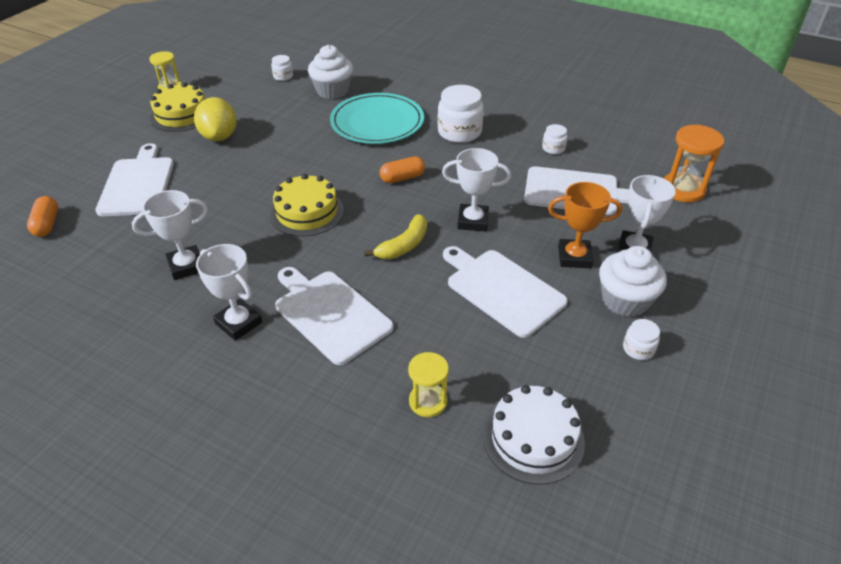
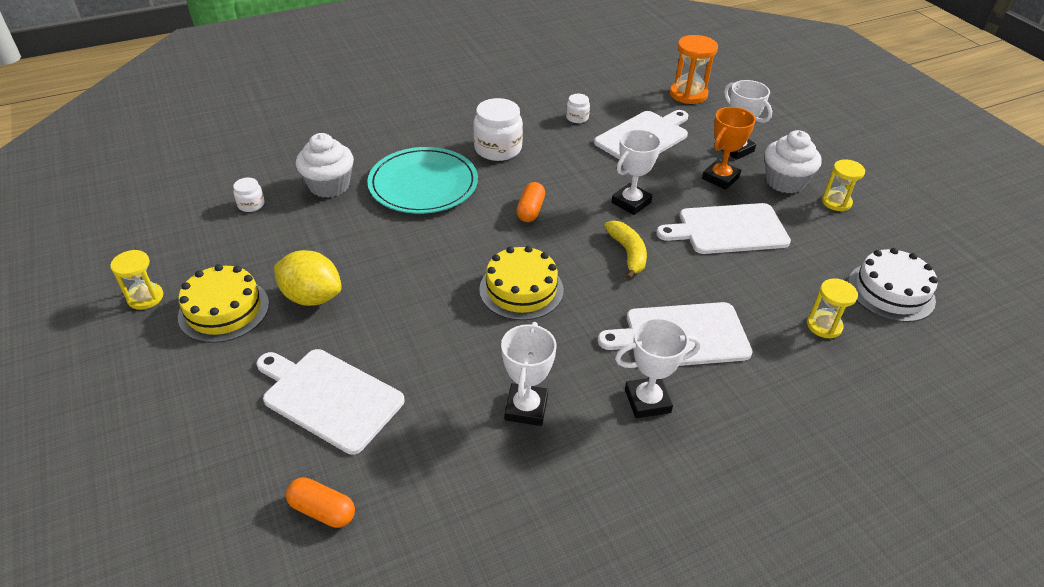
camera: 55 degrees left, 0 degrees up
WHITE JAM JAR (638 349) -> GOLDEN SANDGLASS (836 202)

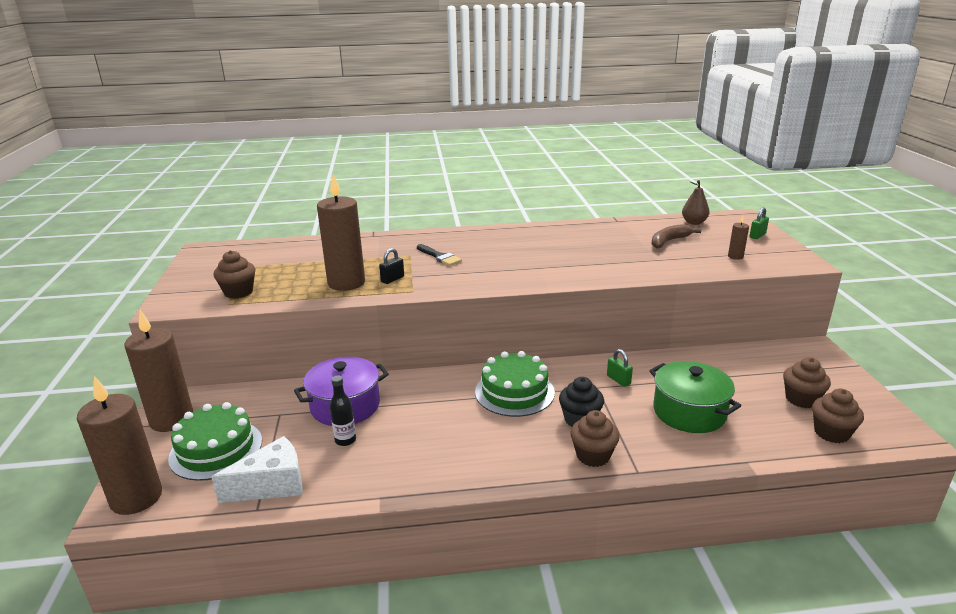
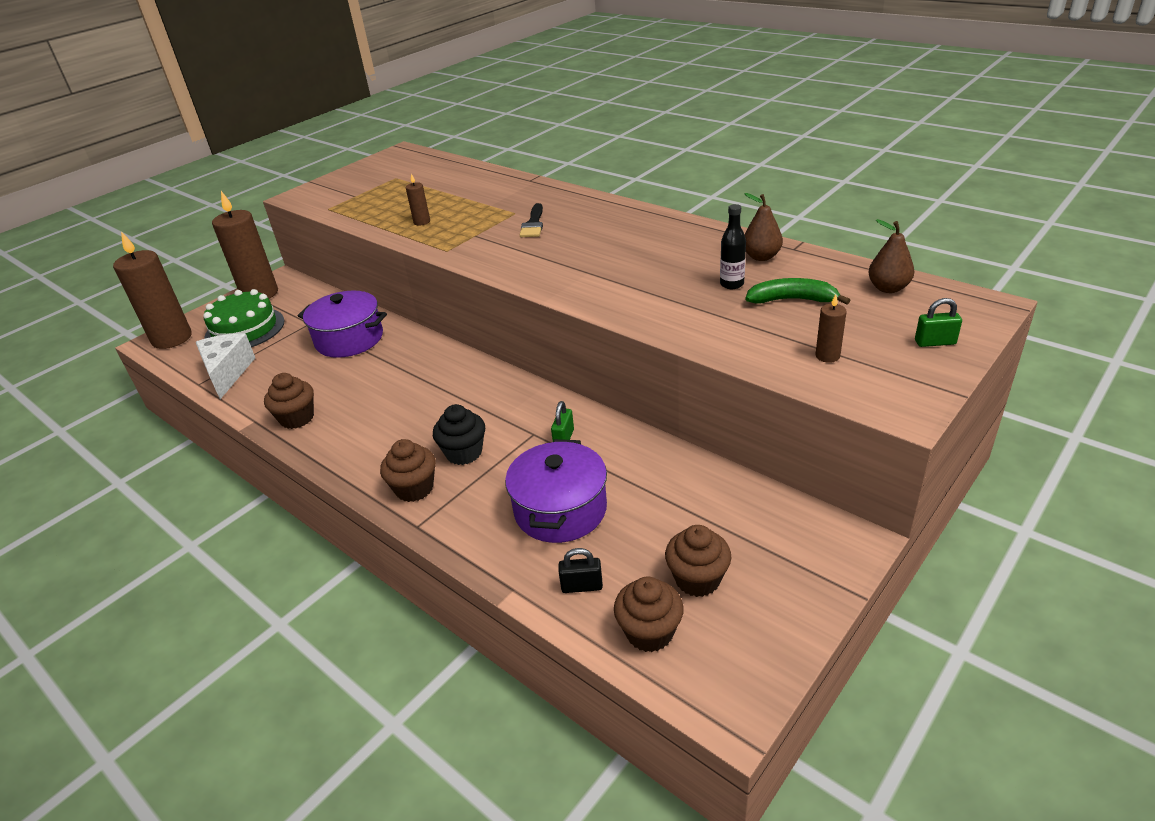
camera: 50 degrees right, 10 degrees up
WHITE PIECE OF CHEESE (272 485) -> WHITE PIECE OF CHEESE (227 373), 120 degrees counterclockwise
BROWN CUPCAKE (238 292) -> BROWN CUPCAKE (297 418), relocated
BROWN PILLAR CANDLE (346 283) -> BROWN PILLAR CANDLE (422 222), x0.42
EMERALD POT (689 412) -> VIOLET POT (560 510)
BLACK LOCK (392 279) -> BLACK LOCK (582 586), relocated
BLACK FLASK (345 440) -> BLACK FLASK (731 284), relocated
none -> BROWN PEAR (761 257)
BROWN BANANA FRUIT (669 241) -> EMERALD BANANA FRUIT (792 300)
EMERALD GATEAU (514 392) -> none

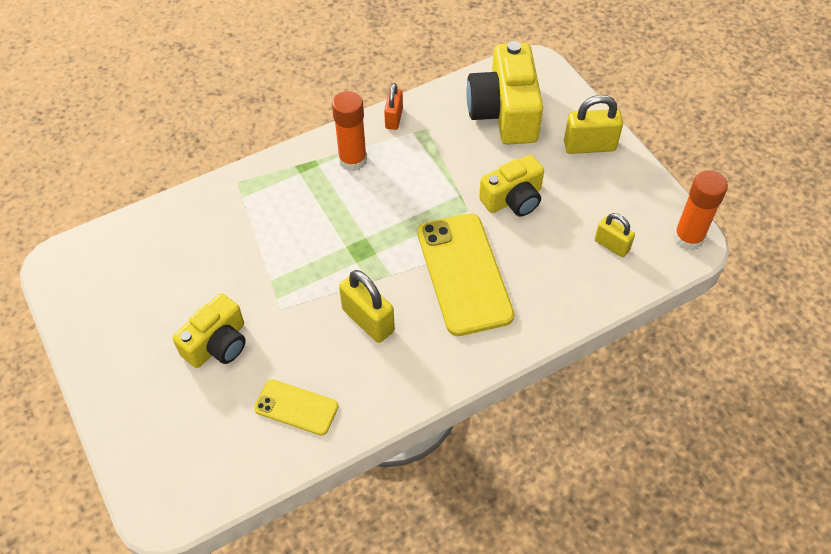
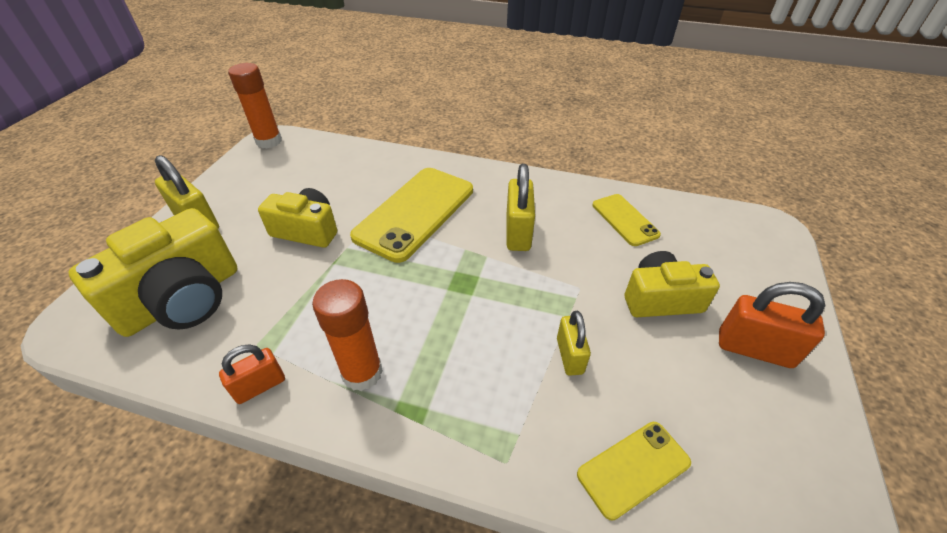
camera: 135 degrees left, 10 degrees down
GOLDEN LOCK (612 245) -> GOLDEN LOCK (569 356), relocated
none -> GOLDEN MOBILE PHONE (633 468)
none -> ORANGE LOCK (754 349)

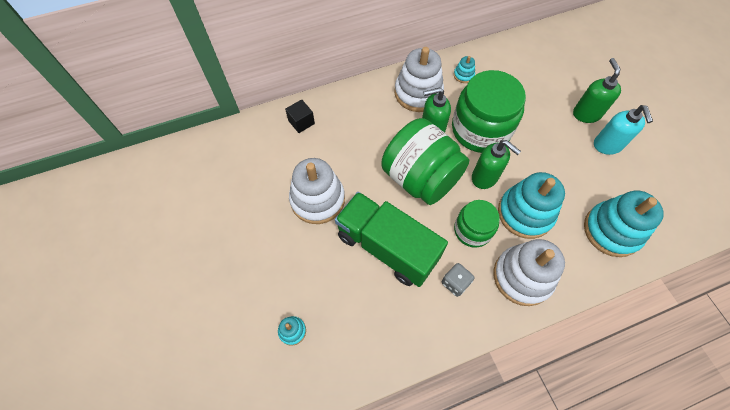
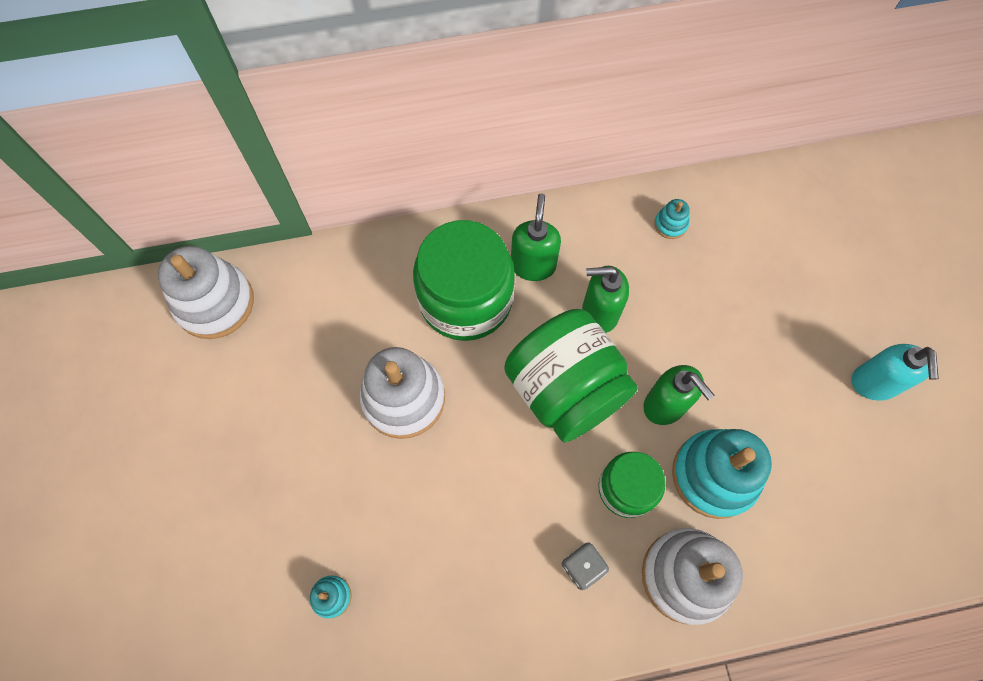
camera: 10 degrees right, 5 degrees up
WHITE RING STACKER (418 93) -> WHITE RING STACKER (215 303), relocated
EMERALD JAM JAR (480 129) -> EMERALD JAM JAR (465 299), relocated
EMERALD SOAP PUMP (586 114) -> EMERALD SOAP PUMP (533 265), relocated
BLACK BLOCK (301 122) -> none
EMERALD LORRY (387 247) -> none
AQUA RING STACKER (611 230) -> none

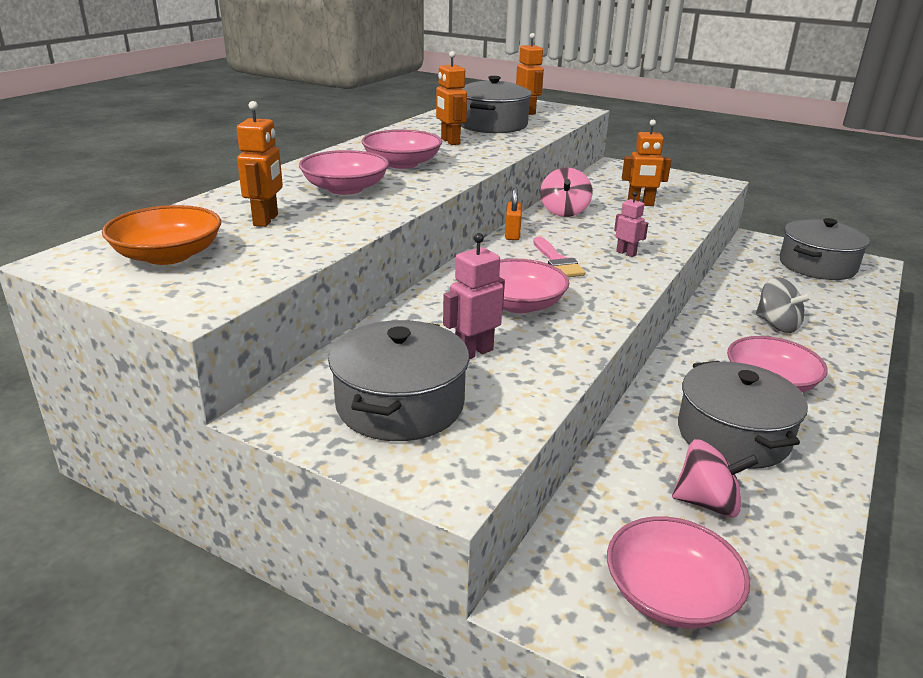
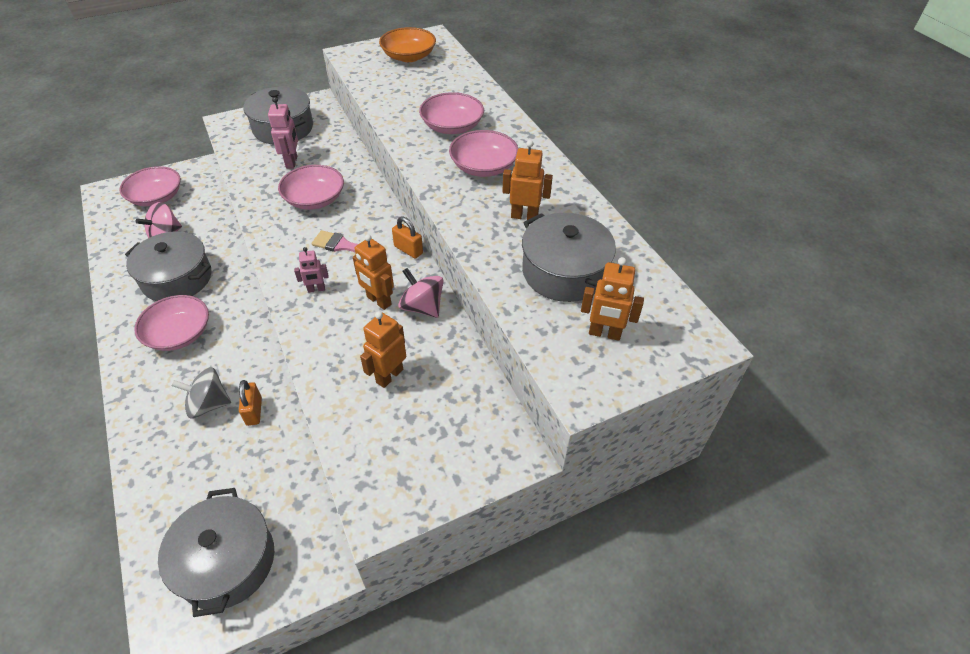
camera: 125 degrees right, 20 degrees up
none -> ORANGE LOCK (254 411)
ORANGE ROBOT (266 220) -> ORANGE ROBOT (378 301), relocated

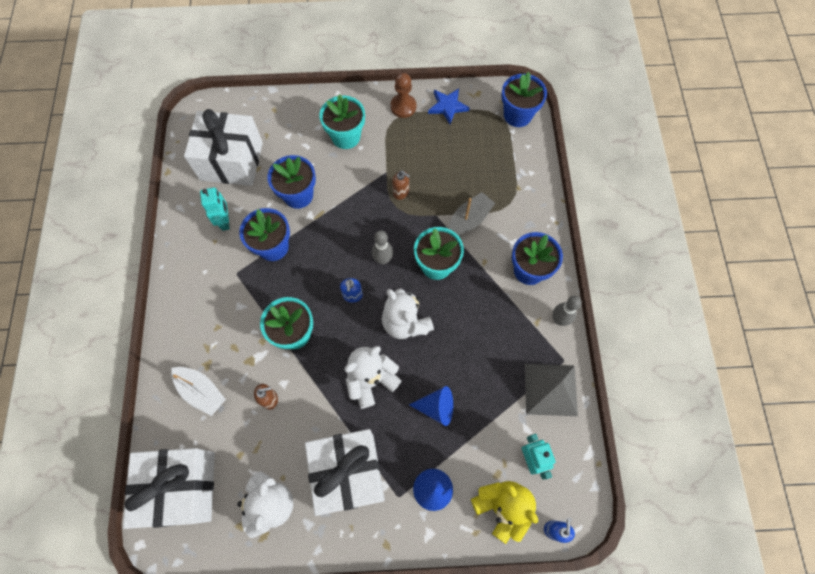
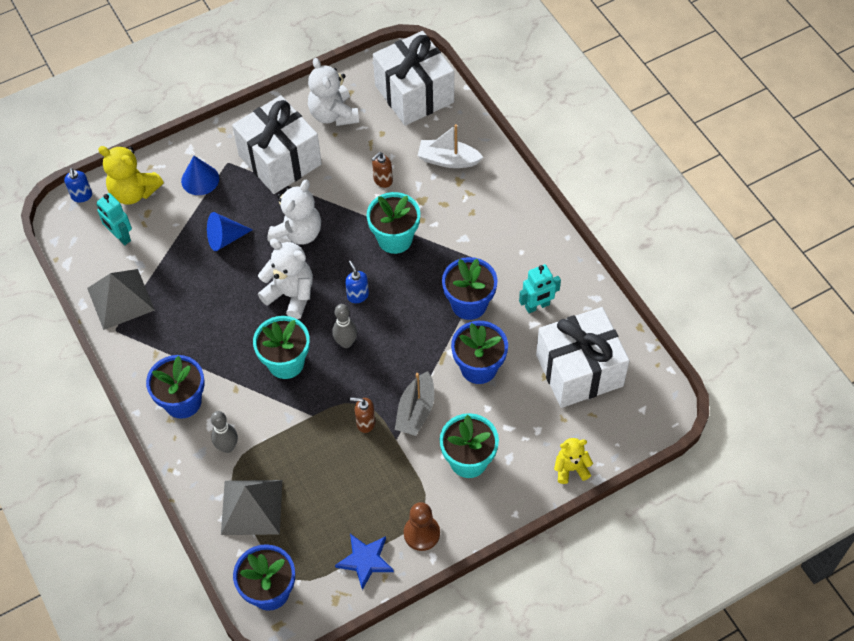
camera: 155 degrees right, 10 degrees down
GREY TENPIN (559 320) -> GREY TENPIN (227 447), relocated
none -> GREY PYRAMID SHAPE (252 507)
GREY BOAT (469 220) -> GREY BOAT (415 411), relocated
AQUA ROBOT (225 221) -> AQUA ROBOT (537 306), 75 degrees counterclockwise
none -> GOLDEN STUFFED BEAR (571 468)

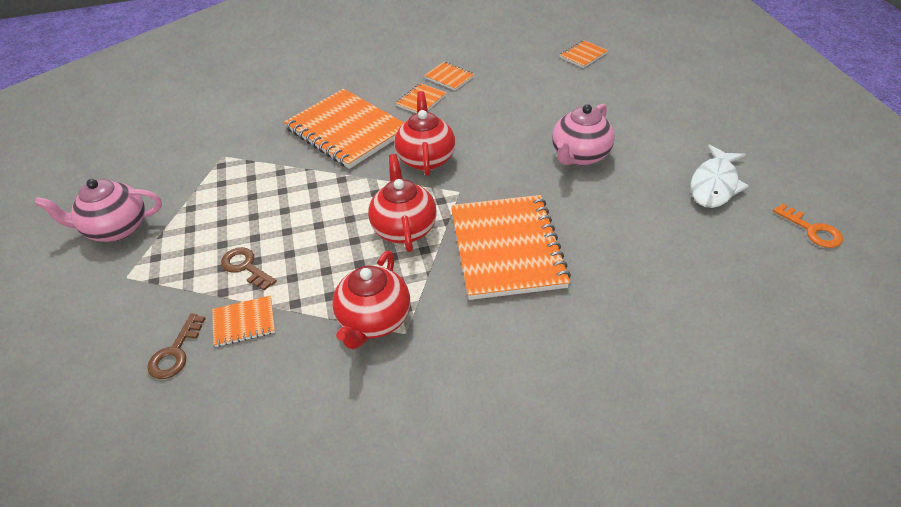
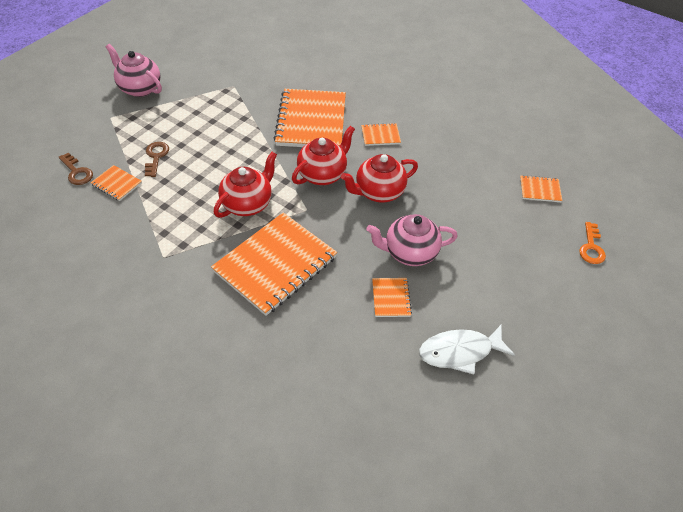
camera: 45 degrees right, 5 degrees up
BROWN LATCHKEY (175 352) -> BROWN LATCHKEY (77 172), 105 degrees counterclockwise
RED TEA POT (374 320) -> RED TEA POT (378 192), relocated
ORANGE NOTEBOOK (449 77) -> ORANGE NOTEBOOK (391 298), relocated
ORANGE LATCHKEY (812 230) -> ORANGE LATCHKEY (591 247), relocated

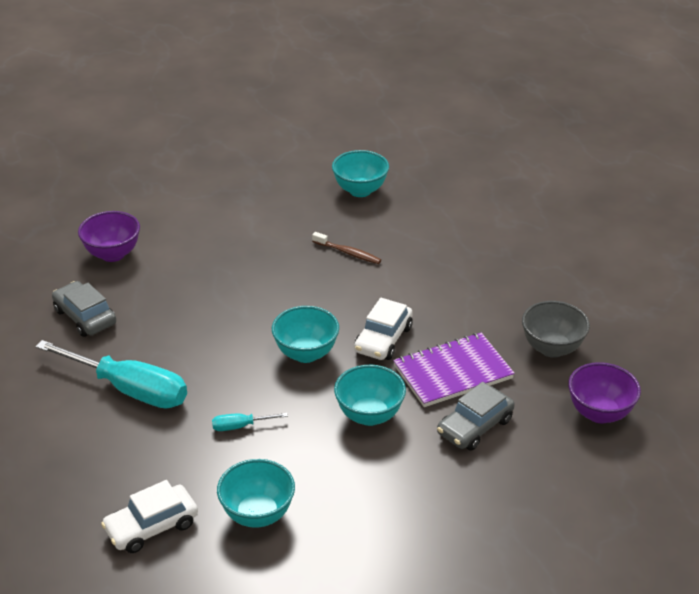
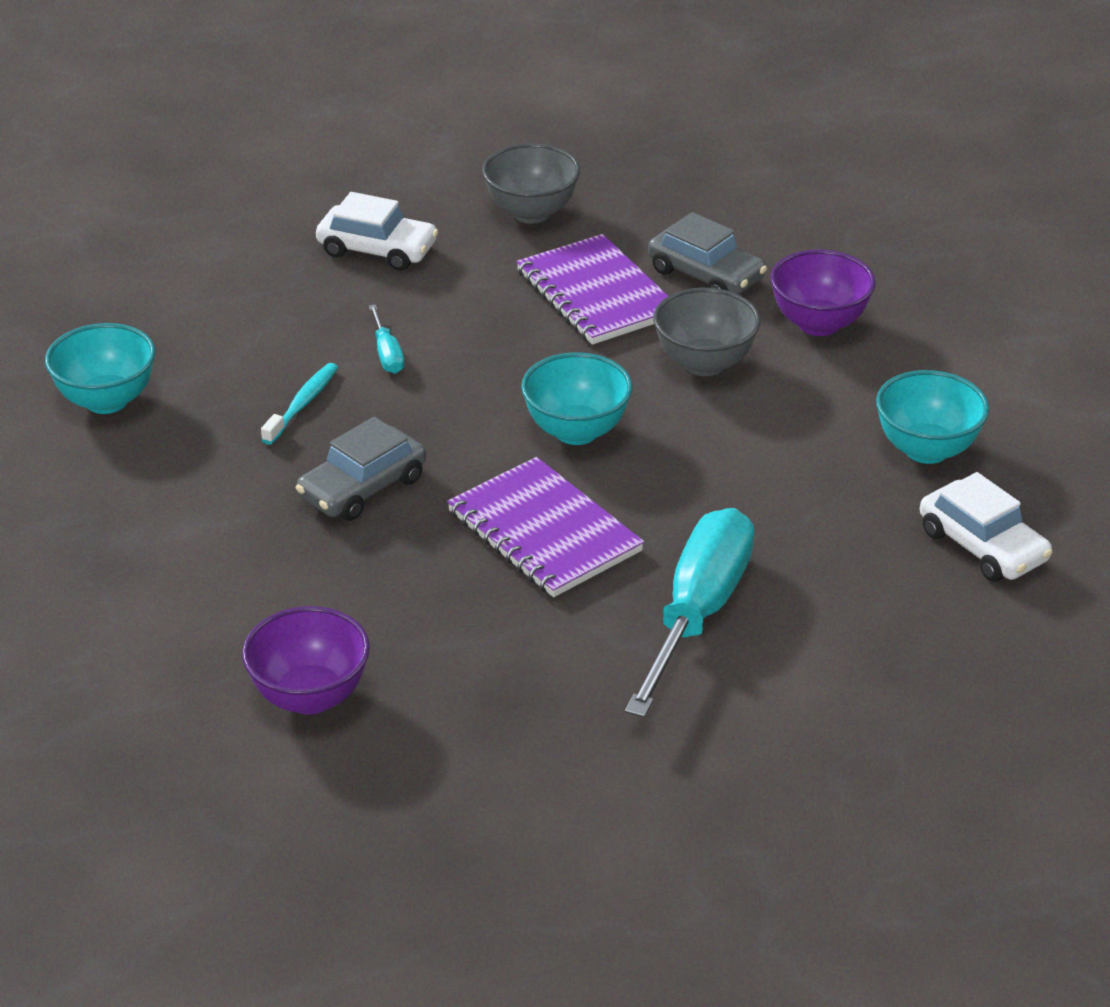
camera: 95 degrees left, 0 degrees up
BROWN DENTAL BRUSH (348 253) -> AQUA DENTAL BRUSH (302 404)
GREY CAR (85 317) -> GREY CAR (362 488), relocated
WHITE CAR (383 339) -> WHITE CAR (377 250), relocated
AQUA FLAT SCREWDRIVER (240 426) -> AQUA FLAT SCREWDRIVER (387 354), relocated
none -> VIOLET NOTEBOOK (544 531)
AQUA BOWL (369 415) -> GREY BOWL (704 363)
VIOLET BOWL (599 413) -> VIOLET BOWL (819 324), relocated

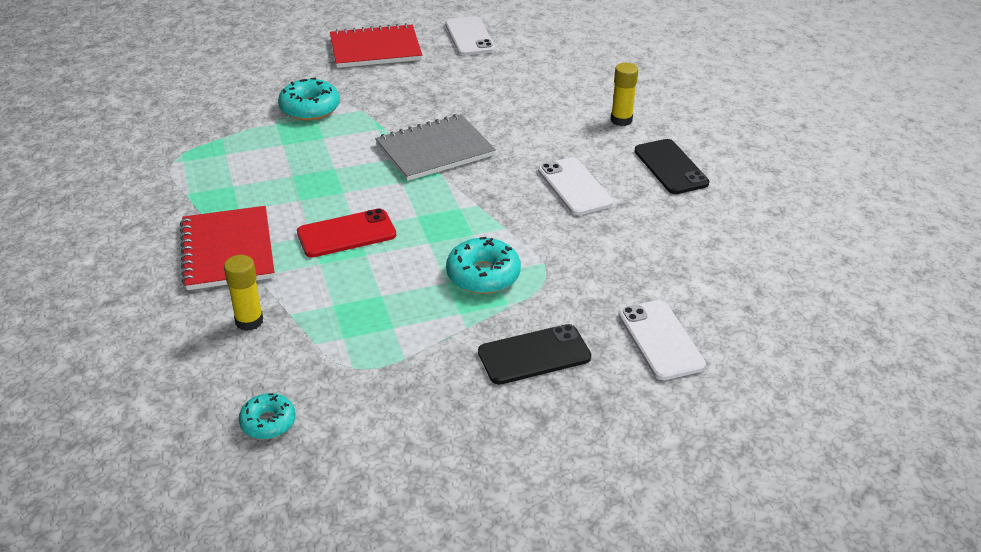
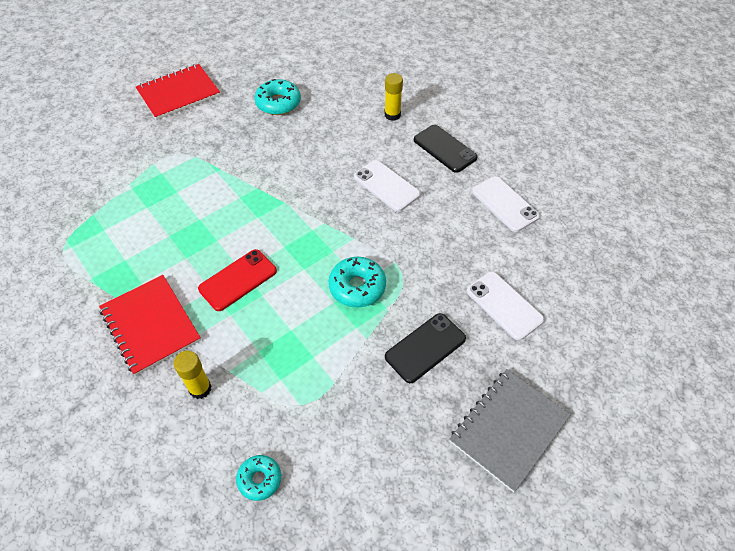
camera: 20 degrees left, 15 degrees up
AQUA GLAZED DONUT (310 108) -> AQUA GLAZED DONUT (278 103), relocated
GREY NOTEBOOK (435 150) -> GREY NOTEBOOK (509 429), relocated
WHITE MOBILE PHONE (469 37) -> WHITE MOBILE PHONE (505 204), relocated

